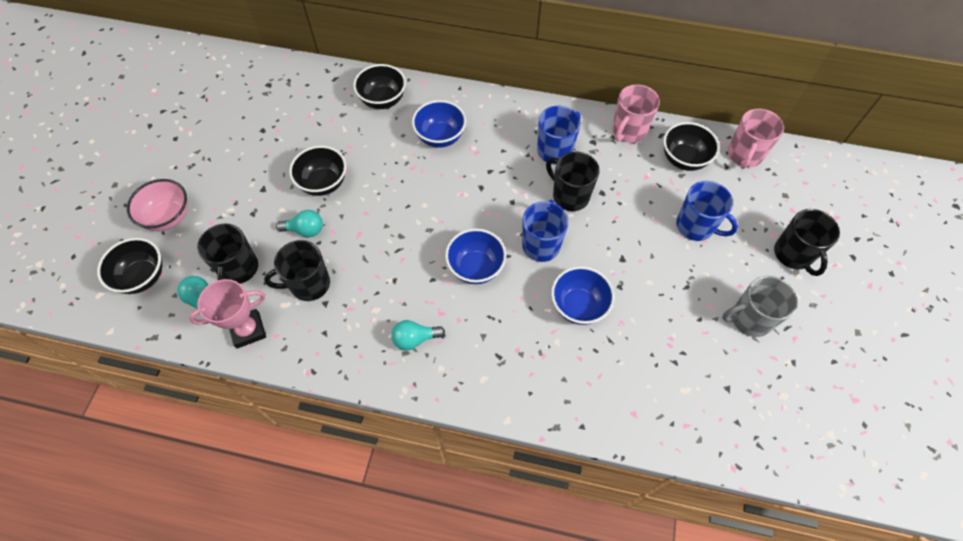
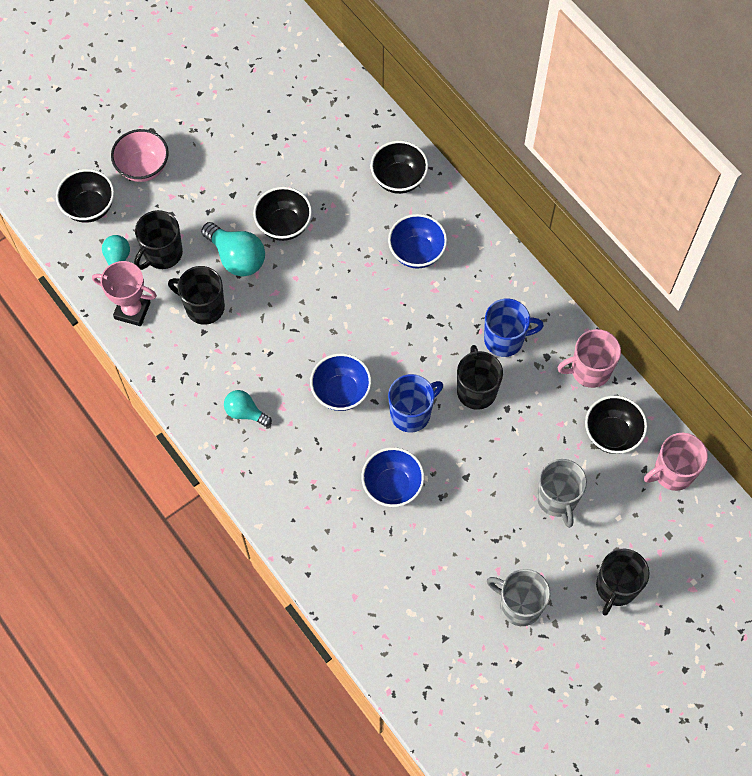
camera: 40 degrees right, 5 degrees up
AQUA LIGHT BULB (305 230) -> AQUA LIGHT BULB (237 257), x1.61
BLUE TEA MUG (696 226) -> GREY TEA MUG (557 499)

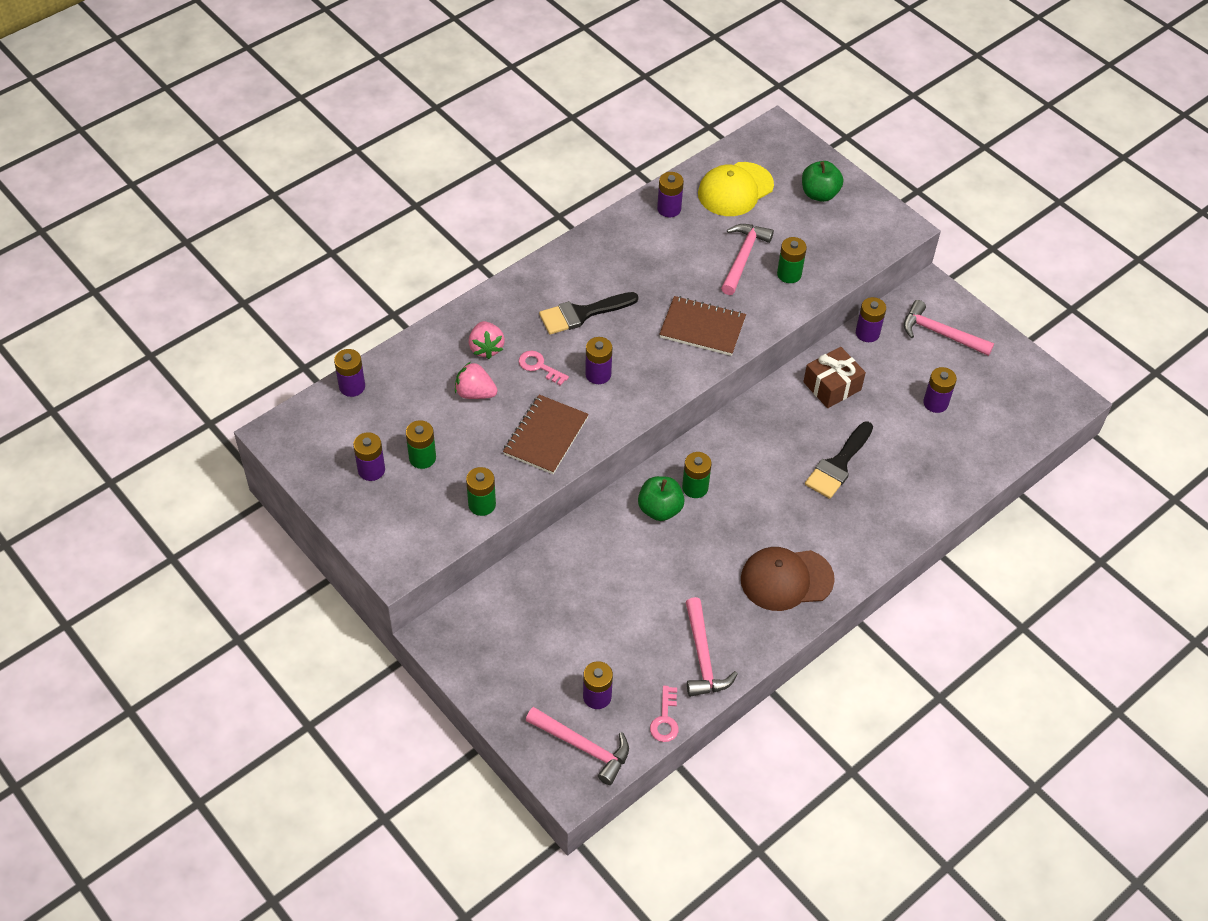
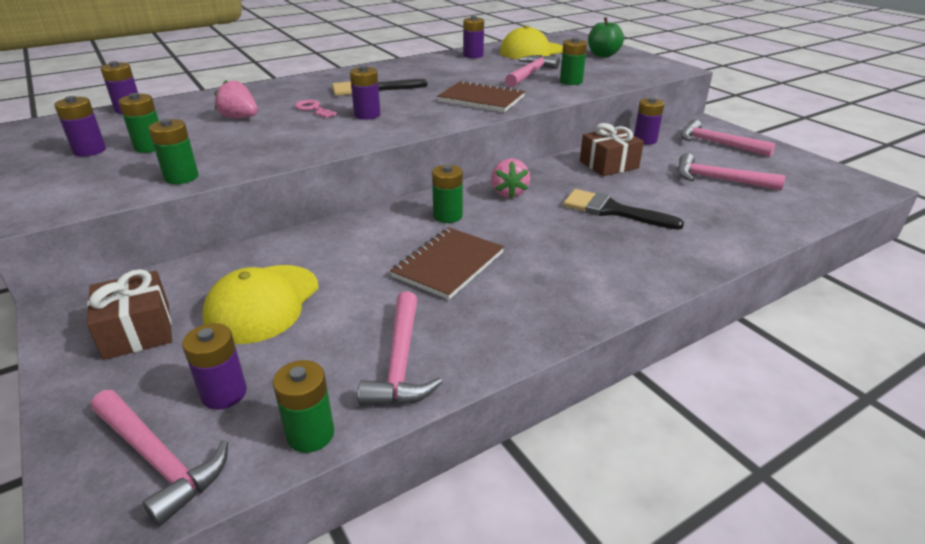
camera: 10 degrees right, 20 degrees down
none -> BROWN GIFT (137 331)
none -> GOLDEN BASEBALL CAP (263 303)
ROSY LATCHKEY (665 719) -> EMERALD BATTERY (310 434)
BROWN NOTEBOOK (546 436) -> BROWN NOTEBOOK (448 265), relocated
ROSY STRAWBERRY (486 348) -> ROSY STRAWBERRY (509 193), relocated
BLACK PAINT BRUSH (838 464) -> BLACK PAINT BRUSH (613 211), 75 degrees clockwise
VIOLET BATTERY (935 403) -> ROSY HAMMER (719 180)
EMERALD APPLE FRUIT (660 509) -> none
BROWN BASEBALL CAP (786 579) -> none

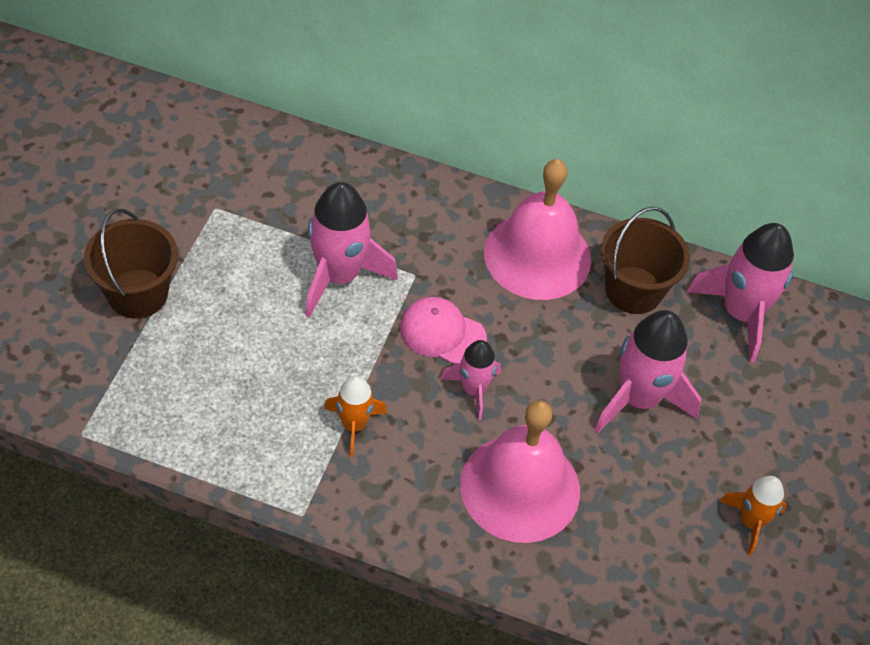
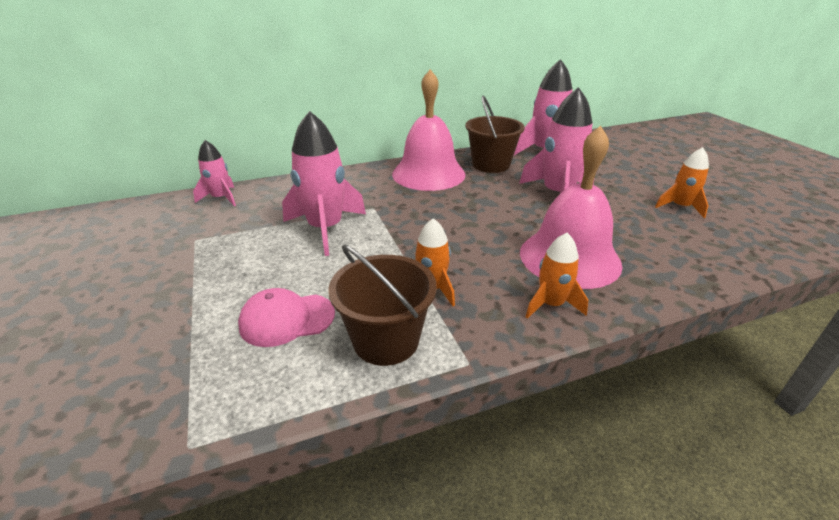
camera: 35 degrees left, 20 degrees down
ROSY TOY ROCKET (473 389) -> ROSY TOY ROCKET (221 198), relocated
ROSY BASEBALL CAP (442 333) -> ROSY BASEBALL CAP (287 319), relocated
BROWN BUCKET (137 294) -> BROWN BUCKET (386 340), relocated
none -> ORANGE TOY ROCKET (551 304)

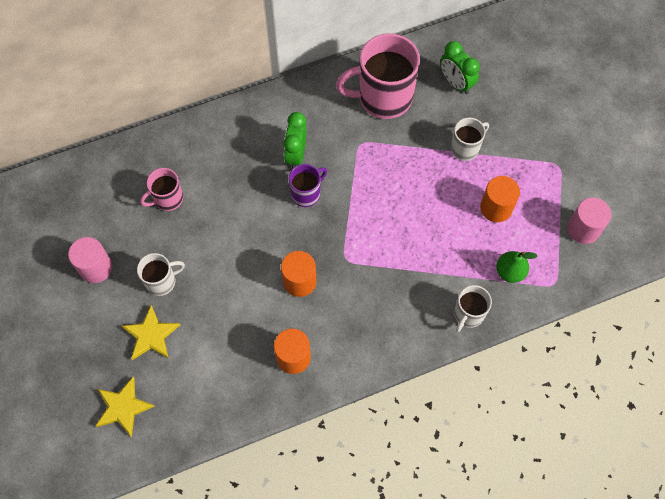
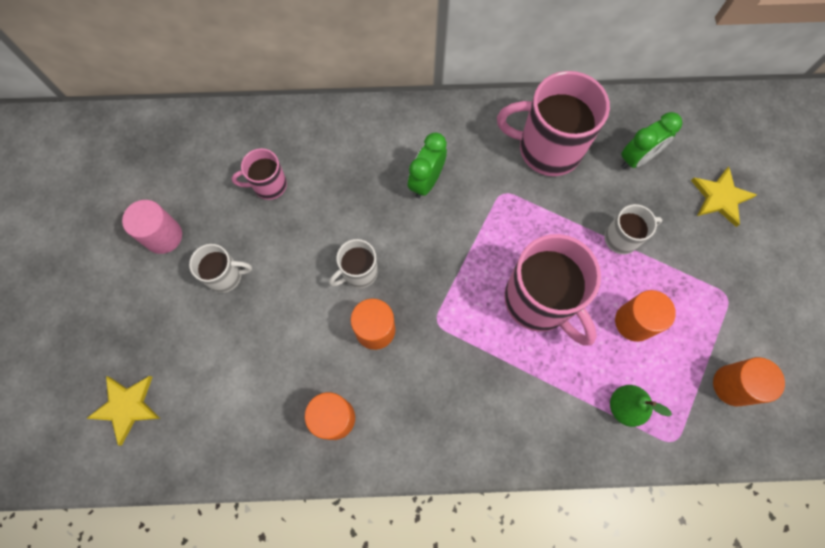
camera: 20 degrees right, 5 degrees up
WHITE TEA MUG (468 314) -> WHITE TEA MUG (359 272), relocated
none -> ROSY TEA MUG (539 301)
EMERALD BEDSIDE CLOCK (456 83) -> EMERALD BEDSIDE CLOCK (637 158), 105 degrees counterclockwise
GOLDEN STAR (151 335) -> GOLDEN STAR (720 198), relocated
ROSY CYLINDER SHAPE (583 229) -> ORANGE CYLINDER SHAPE (732 385)
VIOLET TEA MUG (306 194) -> none

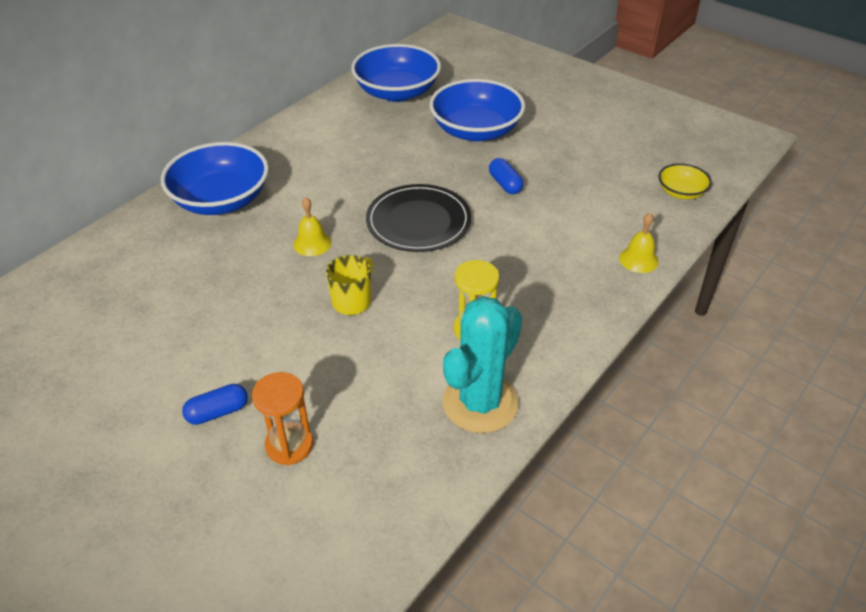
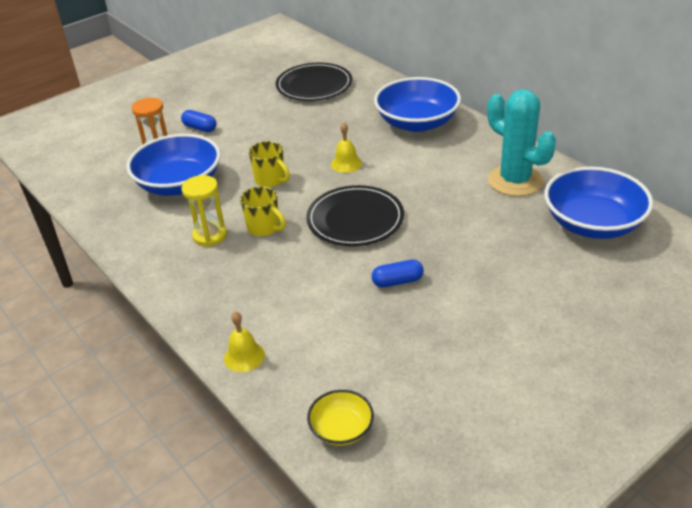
camera: 105 degrees right, 5 degrees down
BLUE BOWL (476 130) -> BLUE BOWL (179 184), relocated
BLUE PILL (218 412) -> BLUE PILL (200 128), 45 degrees counterclockwise
none -> GOLDEN TEA MUG (264 228)
none -> BLACK DINNER PLATE (314 85)
AQUA SAGUARO CACTUS (480 403) -> AQUA SAGUARO CACTUS (515 181), relocated

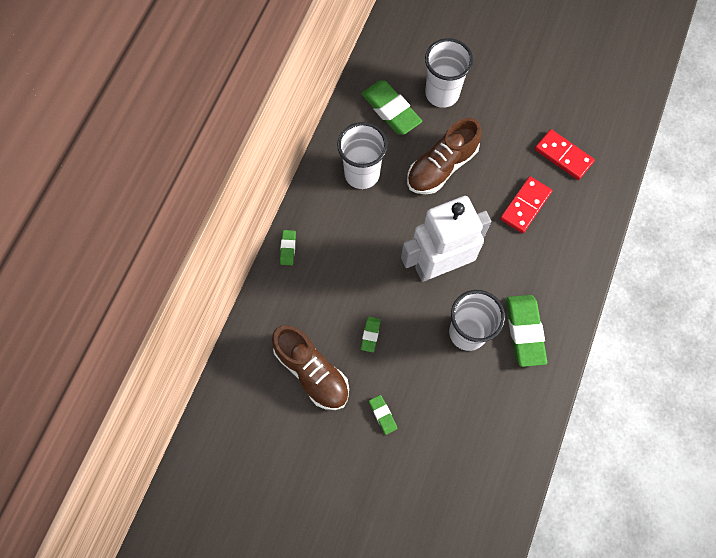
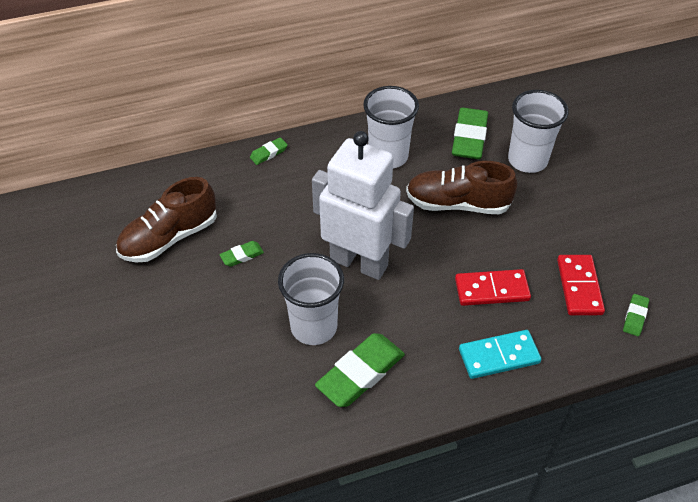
camera: 50 degrees right, 20 degrees down
BROWN LACE-UP SHOE (312 372) -> BROWN LACE-UP SHOE (169 237), 45 degrees clockwise
none -> AQUA DOMINO TILE (499 356)
EMERALD GUM ERASER (383 415) -> EMERALD GUM ERASER (635 317), relocated

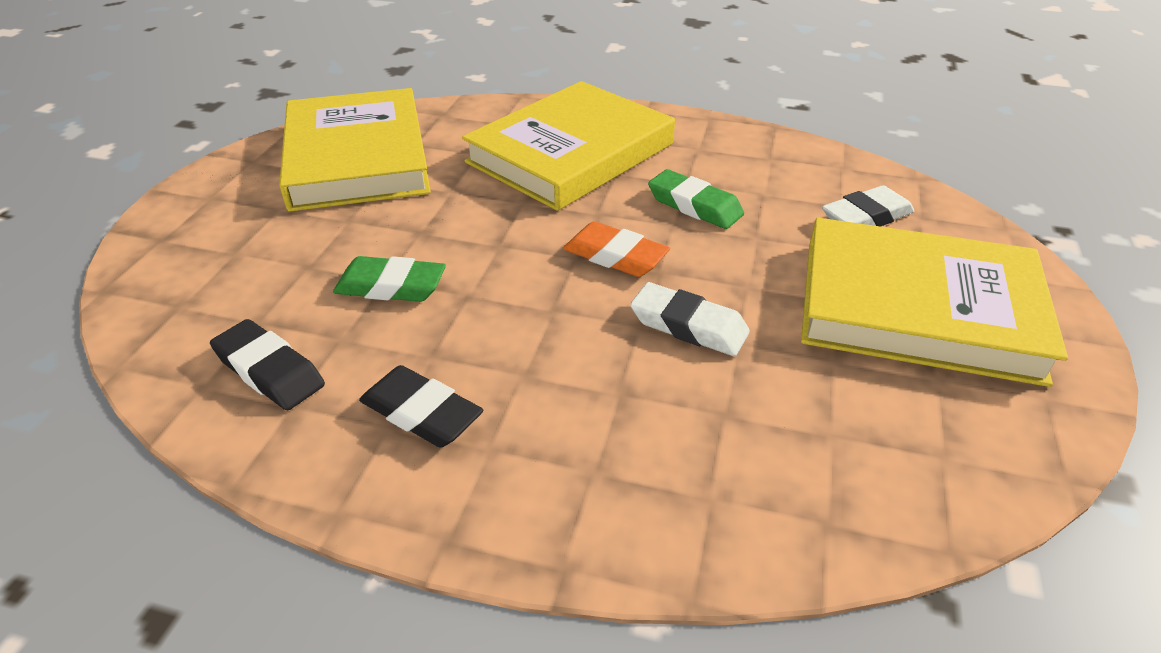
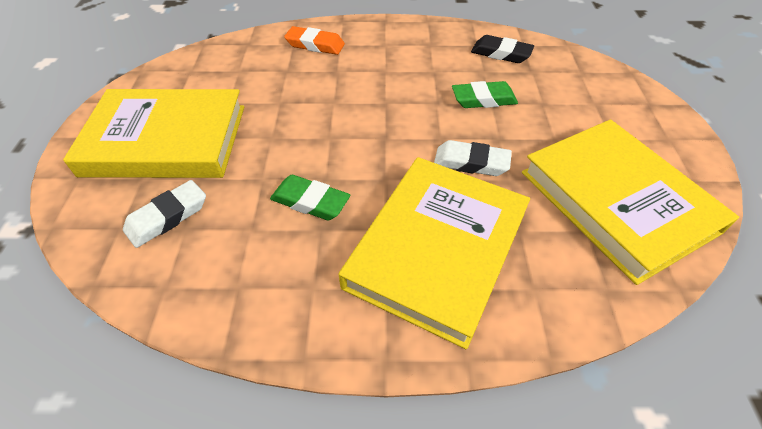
camera: 165 degrees right, 10 degrees up
ORANGE GUM ERASER (615 256) -> ORANGE GUM ERASER (315 45), relocated
WHITE GUM ERASER (688 326) -> WHITE GUM ERASER (471 162), relocated
BLACK GUM ERASER (421 413) -> none

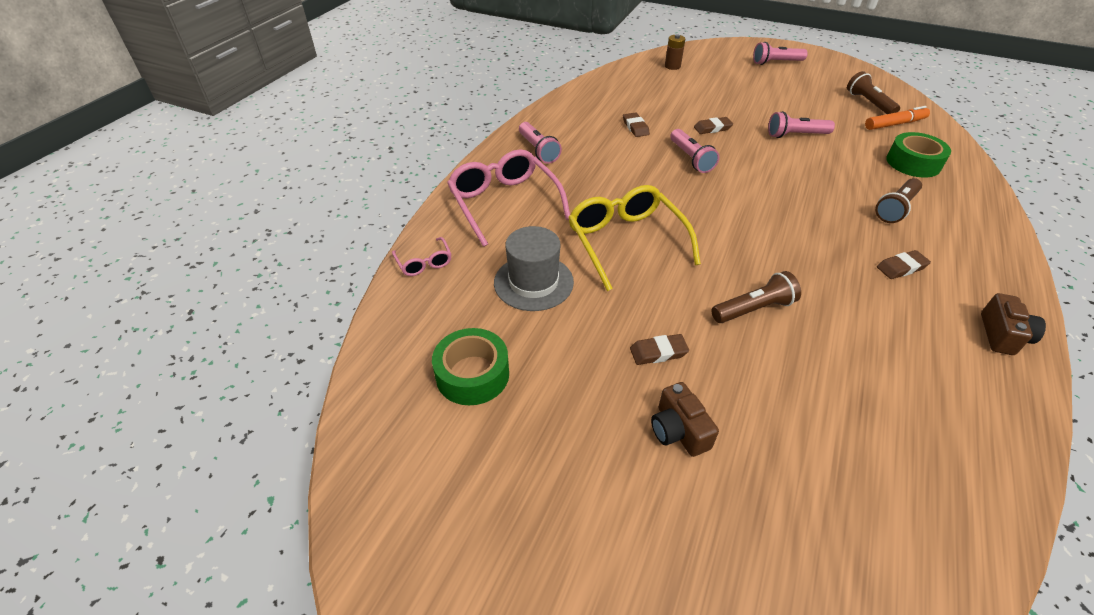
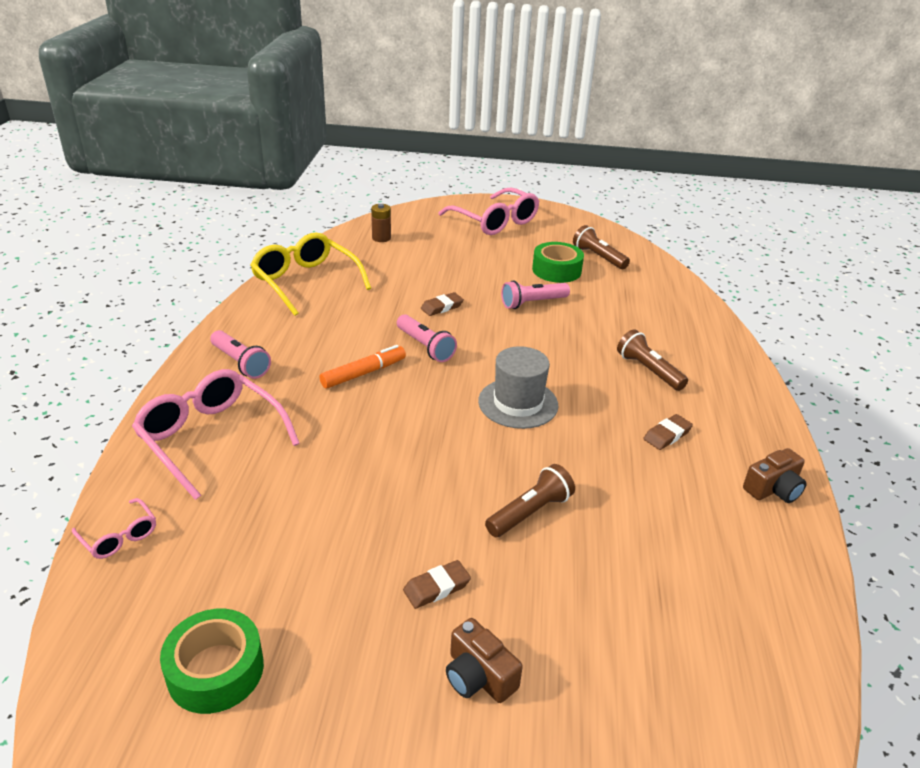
camera: 20 degrees left, 10 degrees down
GOLDEN EYEGLASSES (626 242) -> GOLDEN EYEGLASSES (306 282), relocated
ORANGE FELT PEN (894 124) -> ORANGE FELT PEN (363 373), relocated
ROSY TORCH (776 62) -> ROSY EYEGLASSES (495 221)
GREY HAT (533 282) -> GREY HAT (518 403), relocated
EMERALD TAPE (913 163) -> EMERALD TAPE (556 270), relocated
BROWN TORCH (896 208) -> BROWN TORCH (648 371), 120 degrees clockwise
BROWN CAMERA (1002 335) -> BROWN CAMERA (773 489), 60 degrees clockwise
BROWN GUM ERASER (635 127) -> none

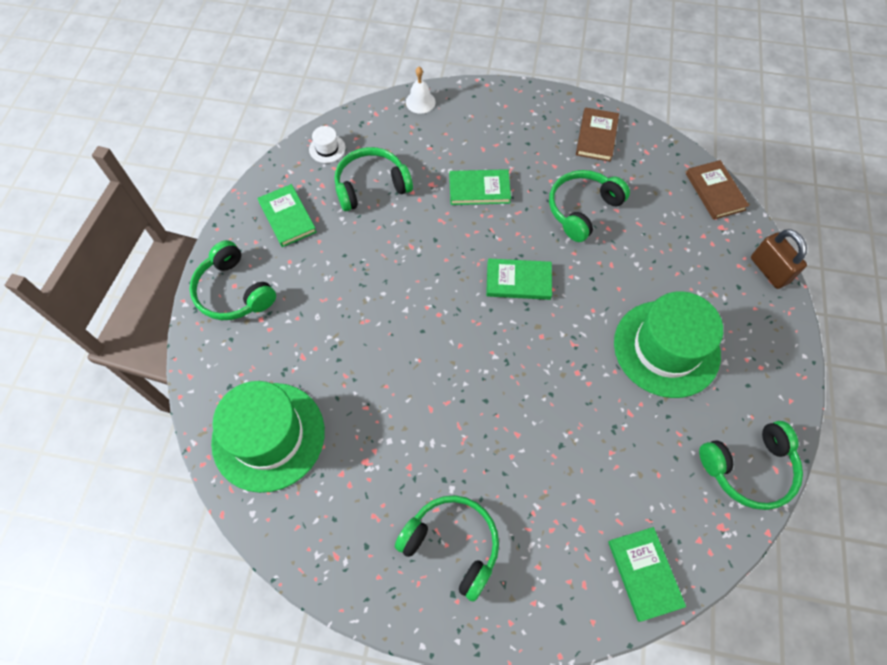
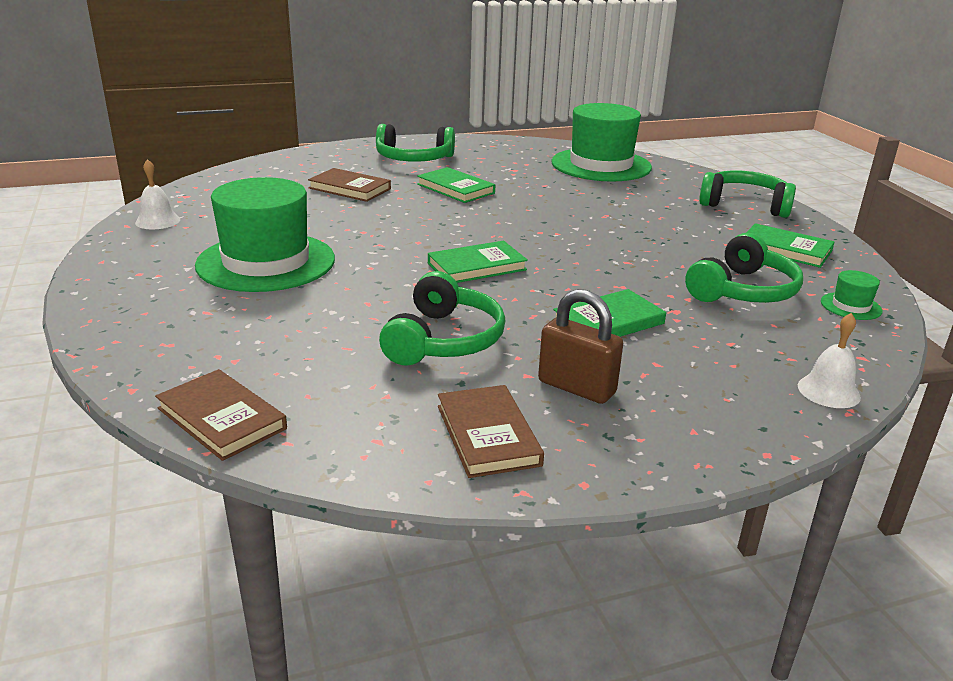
camera: 150 degrees right, 35 degrees down
EMERALD HEADPHONES (748 468) -> WHITE HAND BELL (157 221)
none -> BROWN BOOK (350 188)
EMERALD BOOK (644 573) -> EMERALD BOOK (455 188), relocated
BROWN LOCK (769 270) -> BROWN LOCK (576 387), relocated
WHITE HAT (327 148) -> EMERALD HAT (851 306)

